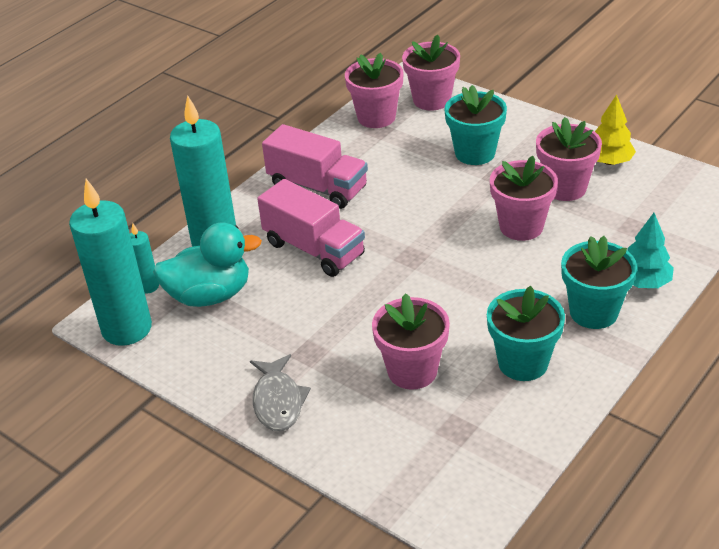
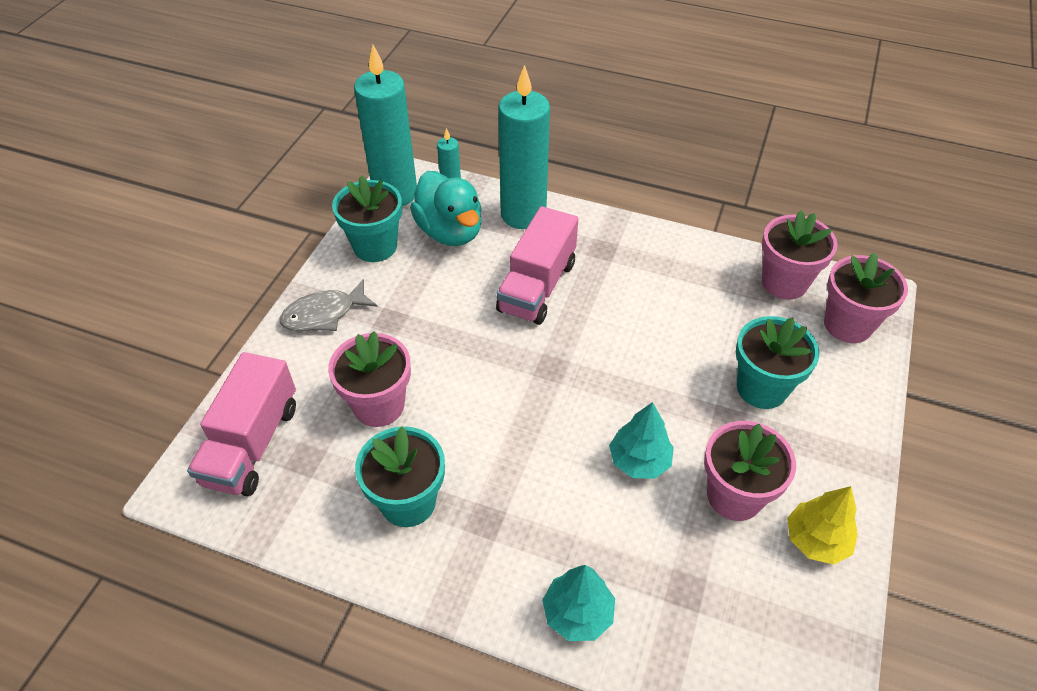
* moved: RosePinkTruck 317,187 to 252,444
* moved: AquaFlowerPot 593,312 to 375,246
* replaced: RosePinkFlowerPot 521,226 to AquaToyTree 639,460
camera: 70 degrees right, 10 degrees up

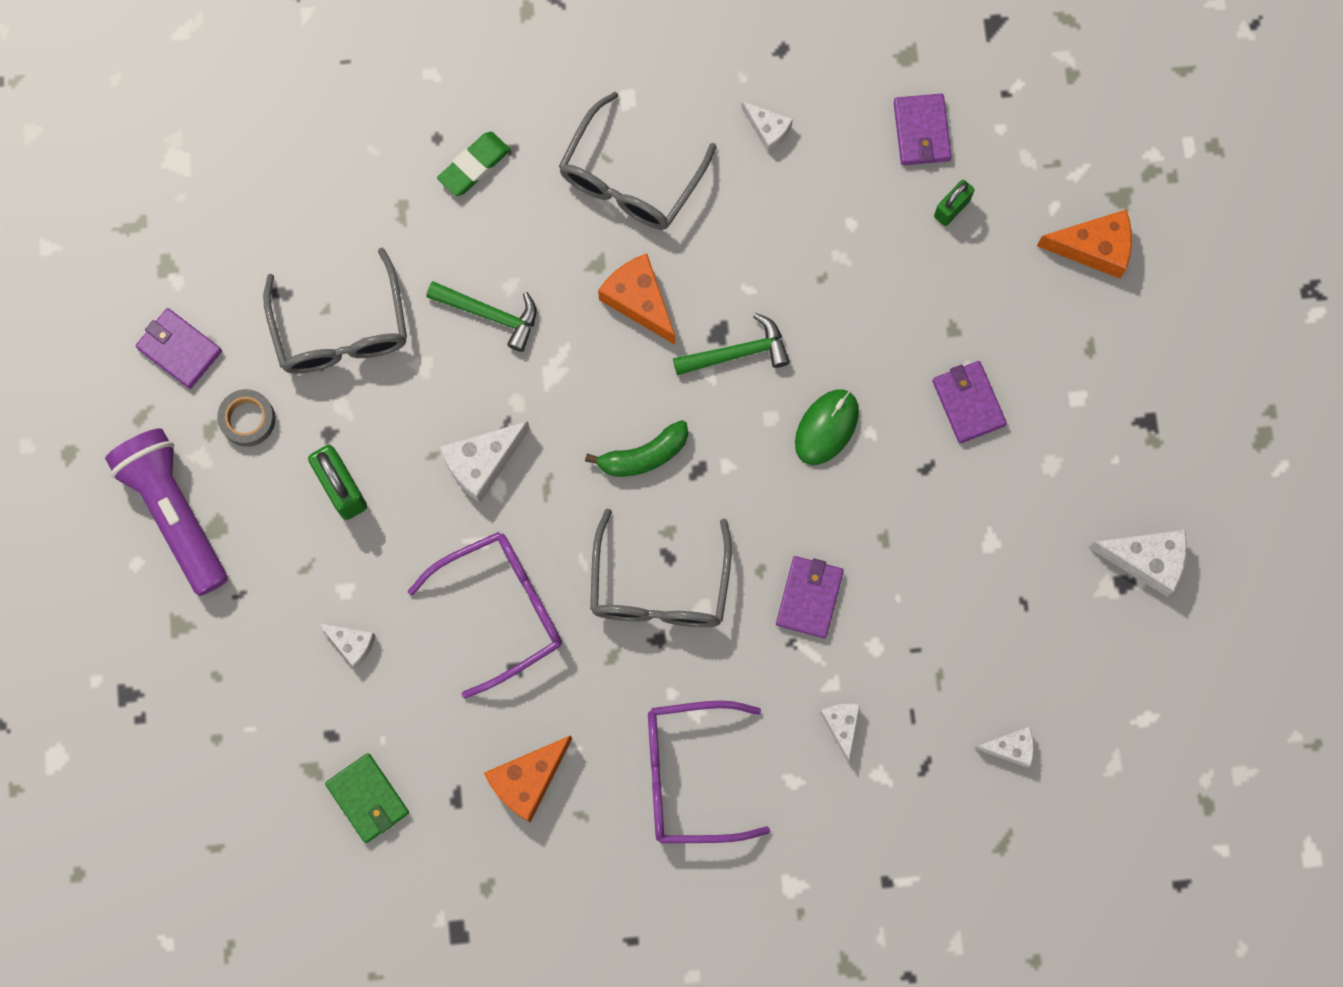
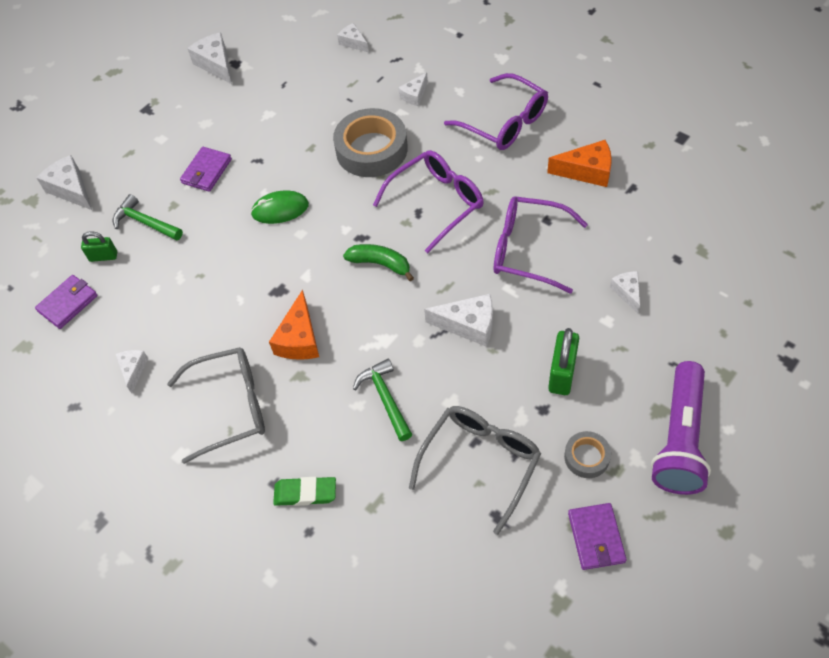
* recoloured: OrangeCheeseWedge 1094,248 to WhiteCheeseWedge 71,189
* moved: EmeraldCarpenter'sHammer 737,353 to 145,222
* replaced: PurpleCardWallet 809,597 to GreyRollOfTape 371,149
* recoloured: GreySpectacles 659,585 to PurpleSpectacles 436,203
* removed: EmeraldCardWallet 368,798
camera: 130 degrees left, 20 degrees down

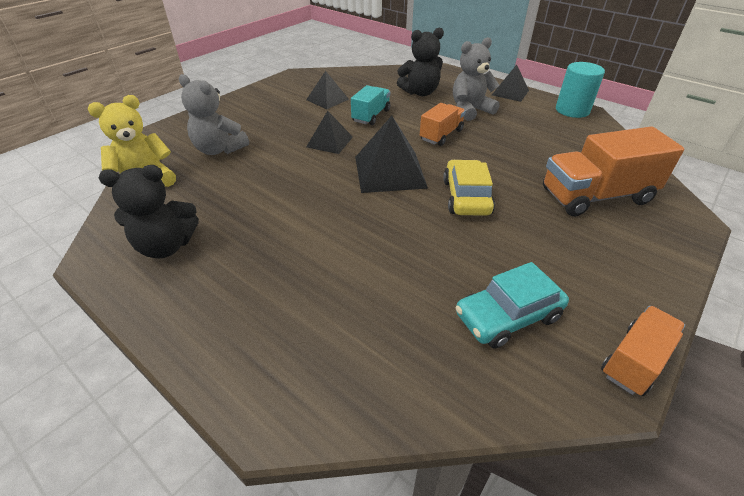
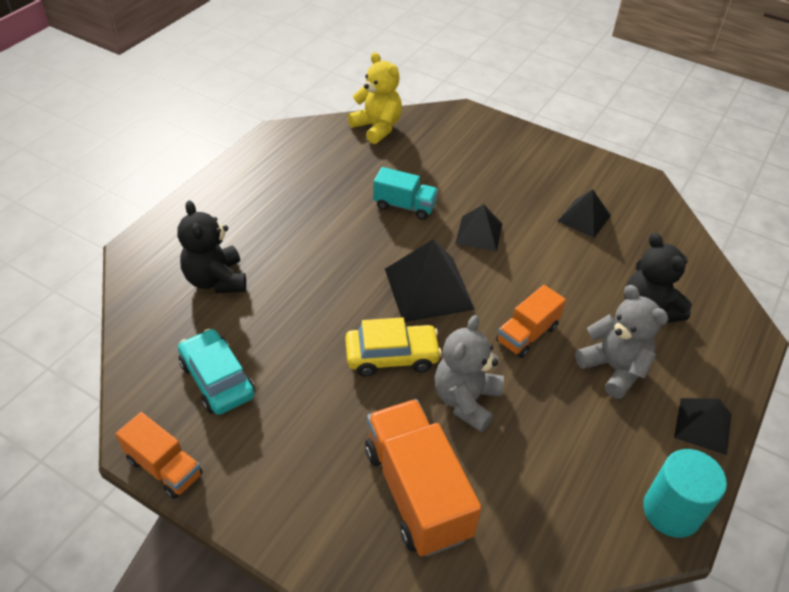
* moved: JetBlackTeddy 166,246 to 216,280
* moved: AquaTruck 371,116 to 404,206
* moved: GreyTeddy 219,149 to 466,400
* turned: OrangeTruck 441,135 = 527,334 105 degrees clockwise
camera: 80 degrees right, 5 degrees up

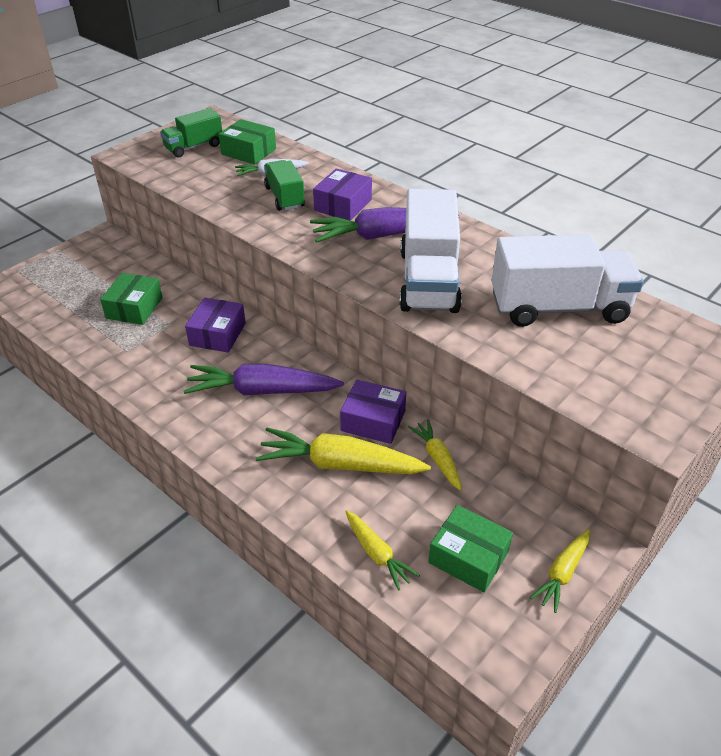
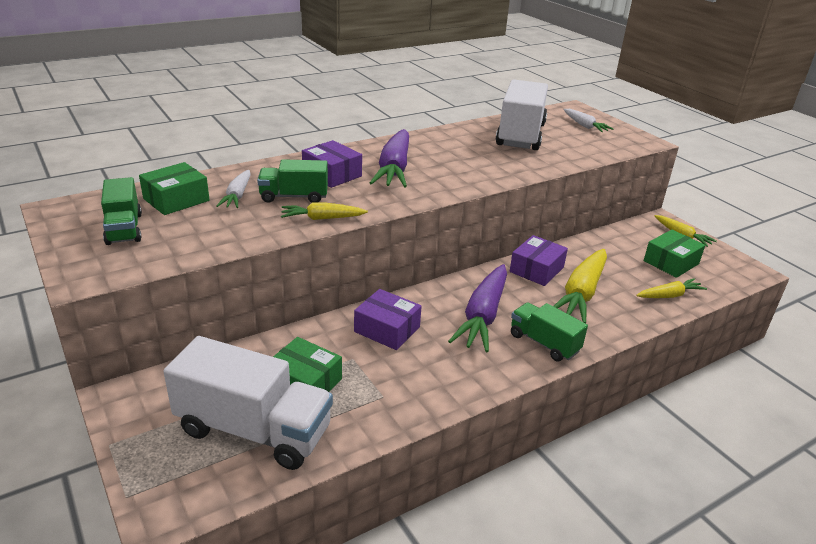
* moved: WhiteTruck 428,280 to 253,430
* moved: GoldenRootVegetable 437,459 to 322,218
* added: EmeraldTruck 544,343
* added: WhiteRootVegetable 584,126
camera: 75 degrees left, 10 degrees down

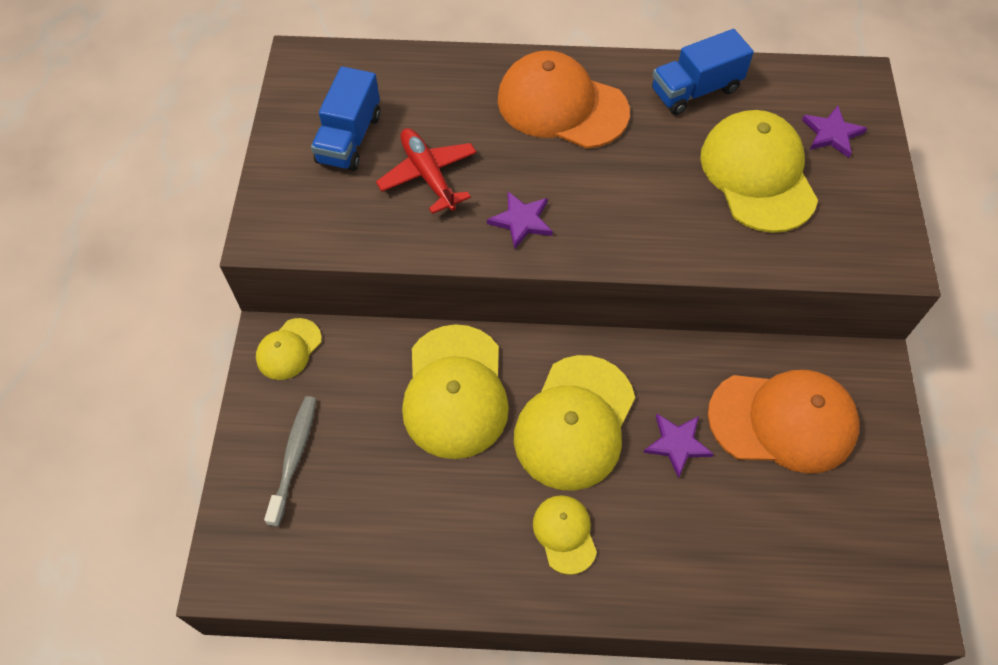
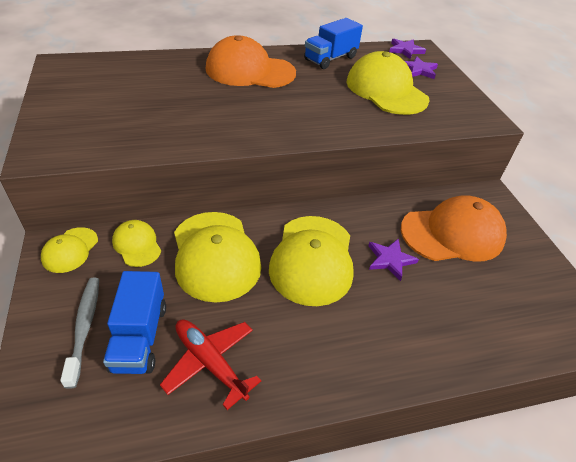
* moved: BlueTruck 349,138 to 139,337
* moved: GoldenCap 564,534 to 137,245
* moved: RedAeroplane 428,175 to 210,363
* moved: PurpleStarShape 521,221 to 405,50
camera: 20 degrees left, 15 degrees down

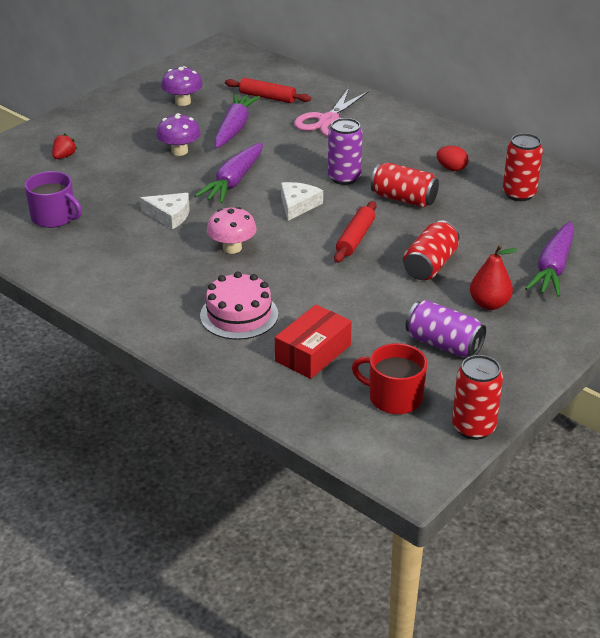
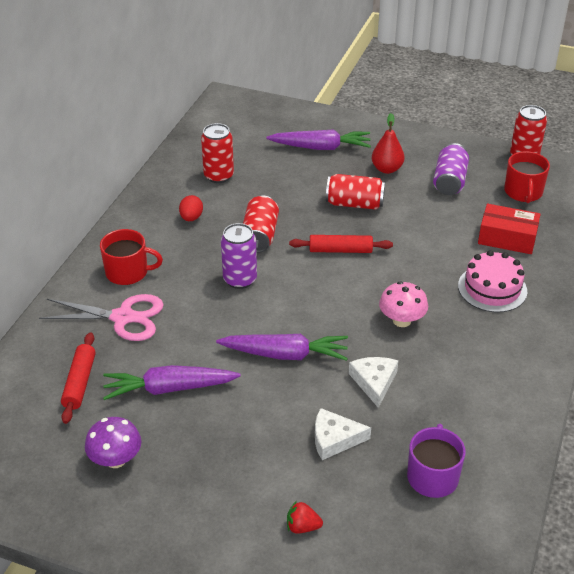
* added: RedTeaMug 128,272
* moved: WhiteCheeseWedge 297,205 to 334,439
* removed: PurpleMushroom 179,151
camera: 110 degrees left, 5 degrees up

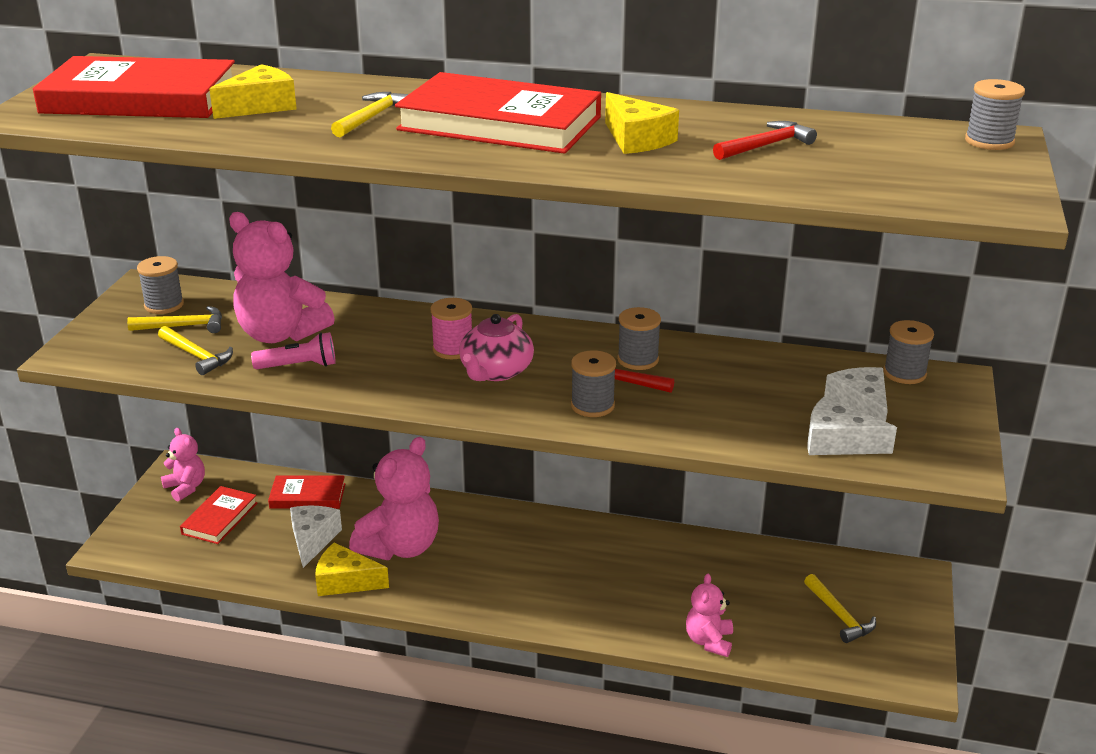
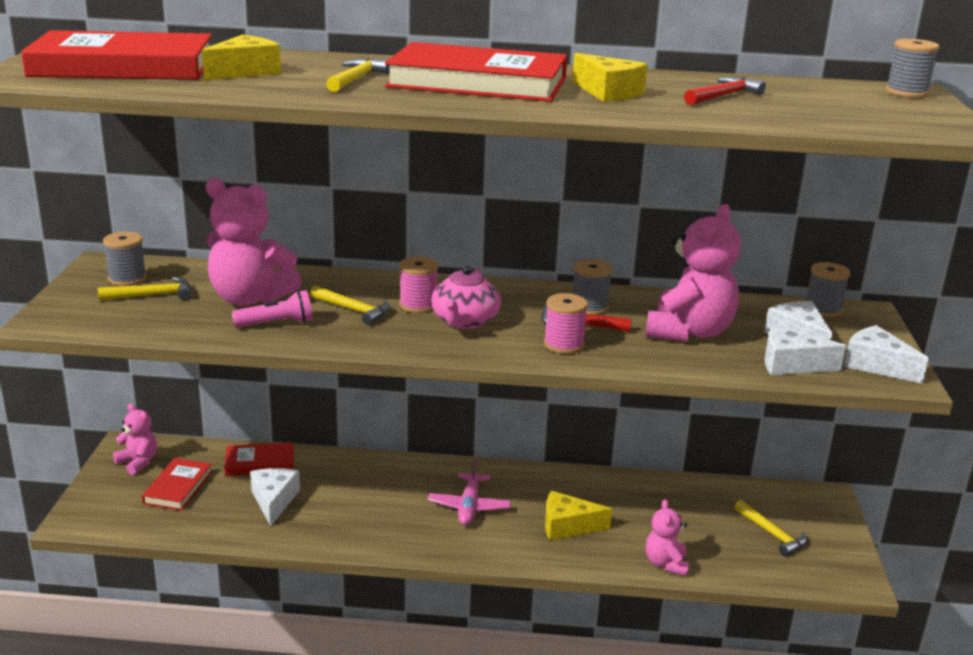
* moved: GoldenCarpenter'sHammer 197,356 to 353,310
* added: RosePinkAeroplane 469,507
* recoloured: GreyReelOfThread 592,405 to RosePinkReelOfThread 564,345
* moved: GoldenCheeseWedge 345,581 to 567,526
* moved: RosePinkTeddy 400,547 to 689,332
* added: WhiteCheeseWedge 876,365
camera: 10 degrees left, 5 degrees down

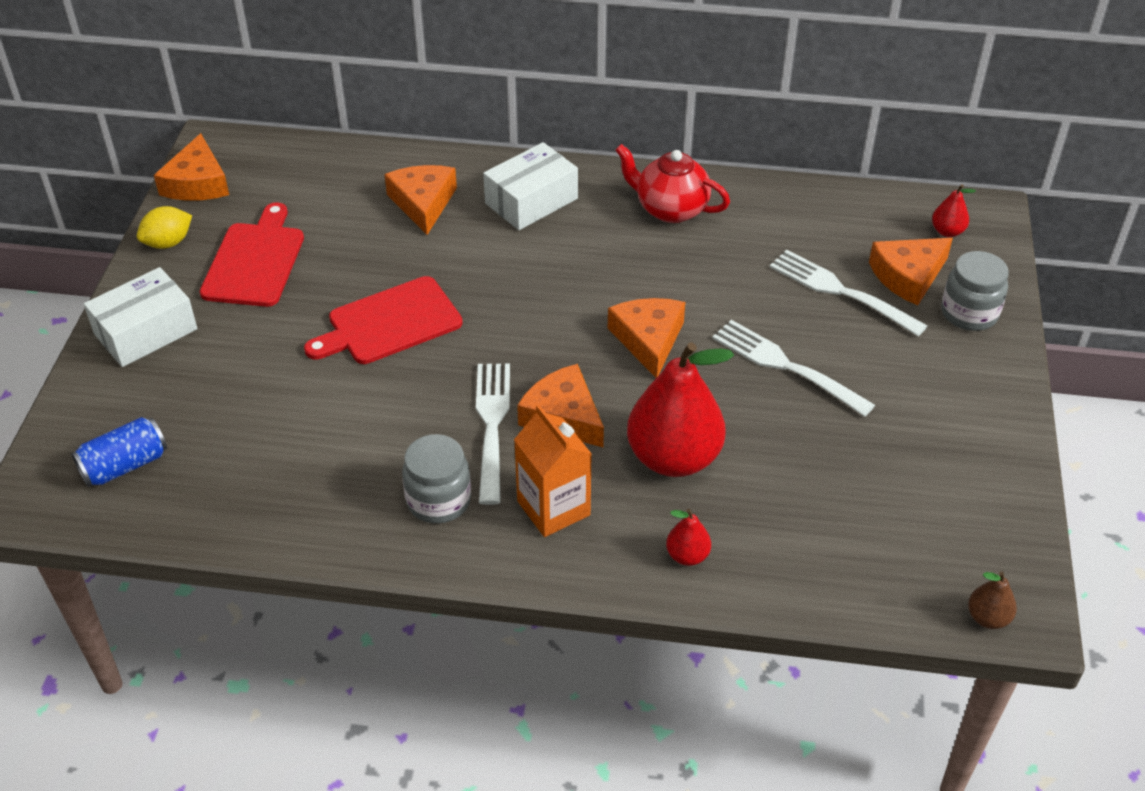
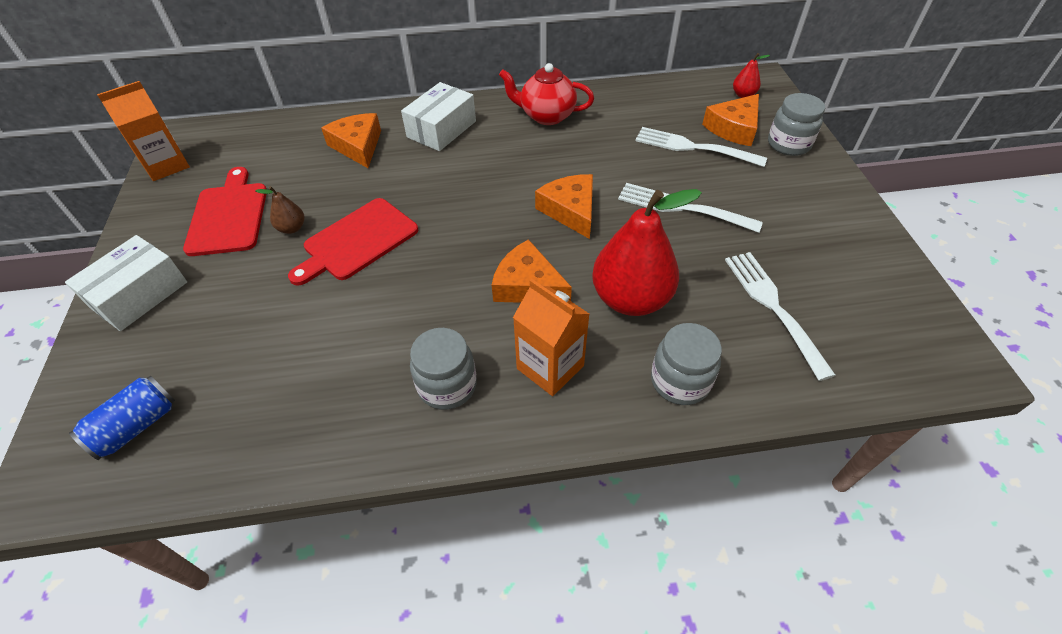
* replaced: OrangeCheeseWedge 197,183 to OrangeJuiceCarton 166,165
* moved: DarkBrownToyPear 987,618 to 292,228
* replaced: RedToyPear 687,555 to GreyJar 680,381
* moved: WhiteFork 492,426 to 774,308
* removed: GoldenCitrusFruit 168,243
camera: 15 degrees left, 5 degrees up

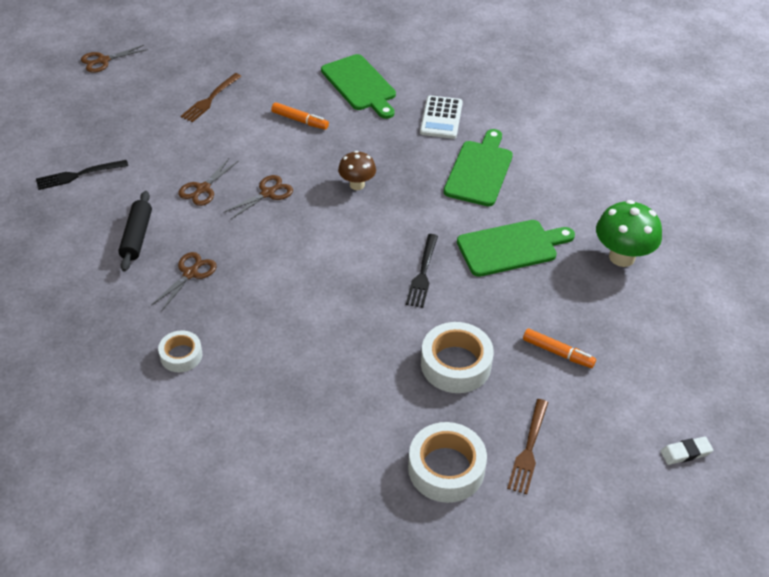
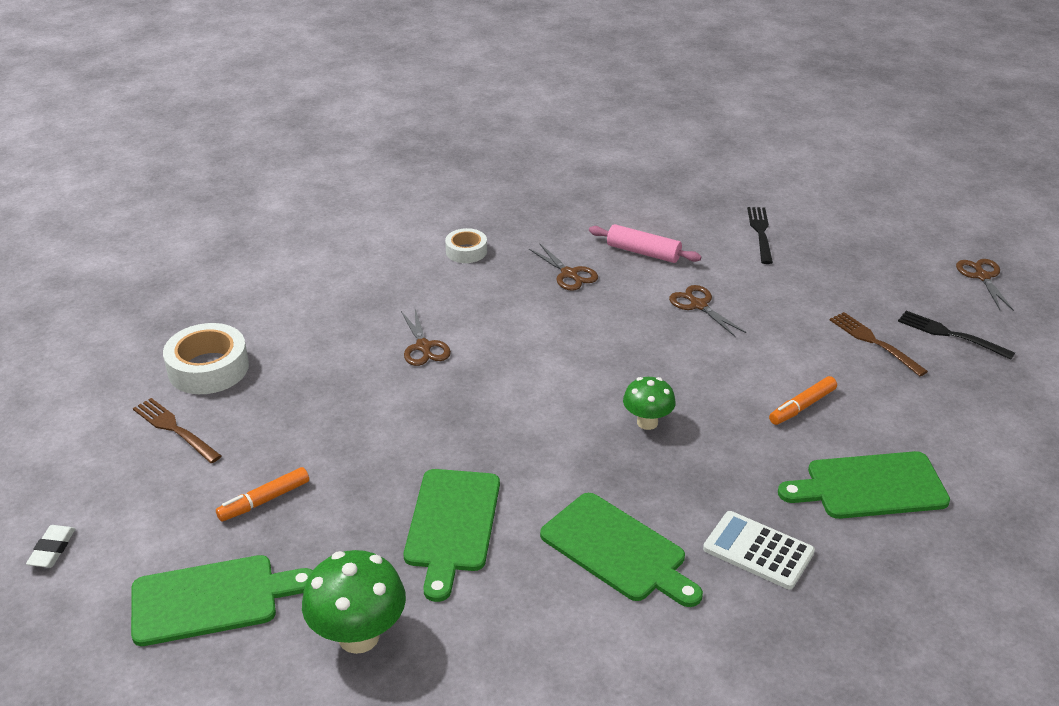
* added: EmeraldBreadBoard 212,599
* moved: DarkBrownPairOfScissors 267,193 to 423,347
* recoloured: JetBlackDoughRoller 137,236 to RosePinkDoughRoller 643,252
* recoloured: DarkBrownMushroom 357,185 to EmeraldMushroom 647,422
* moved: JetBlackFork 423,273 to 950,335
* removed: WhiteRollOfTape 456,364
camera: 115 degrees right, 10 degrees down

